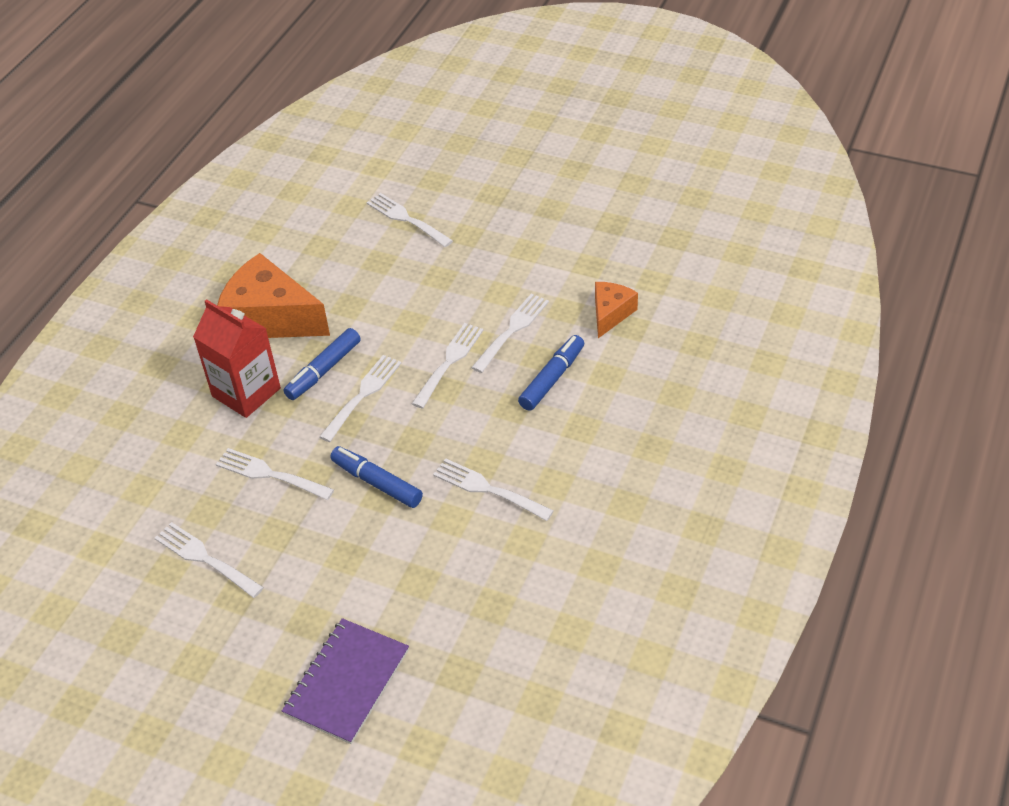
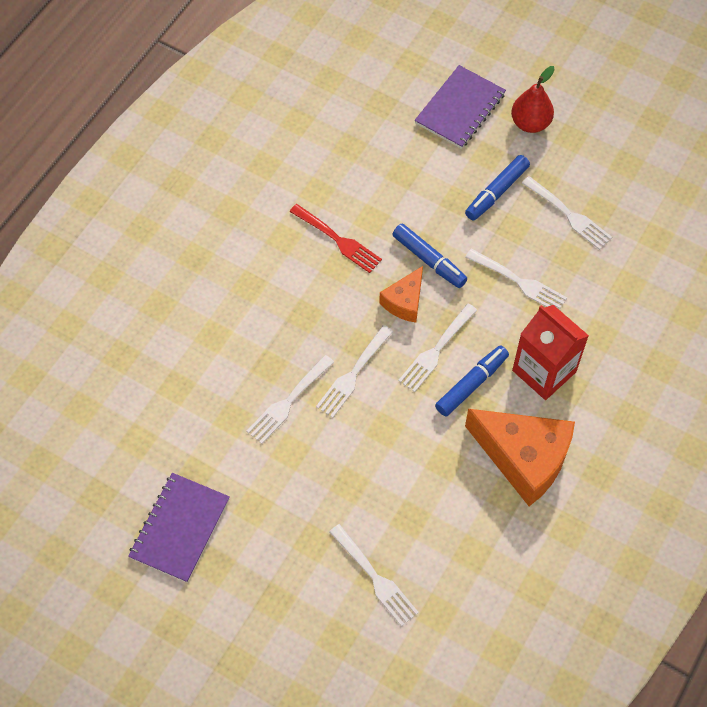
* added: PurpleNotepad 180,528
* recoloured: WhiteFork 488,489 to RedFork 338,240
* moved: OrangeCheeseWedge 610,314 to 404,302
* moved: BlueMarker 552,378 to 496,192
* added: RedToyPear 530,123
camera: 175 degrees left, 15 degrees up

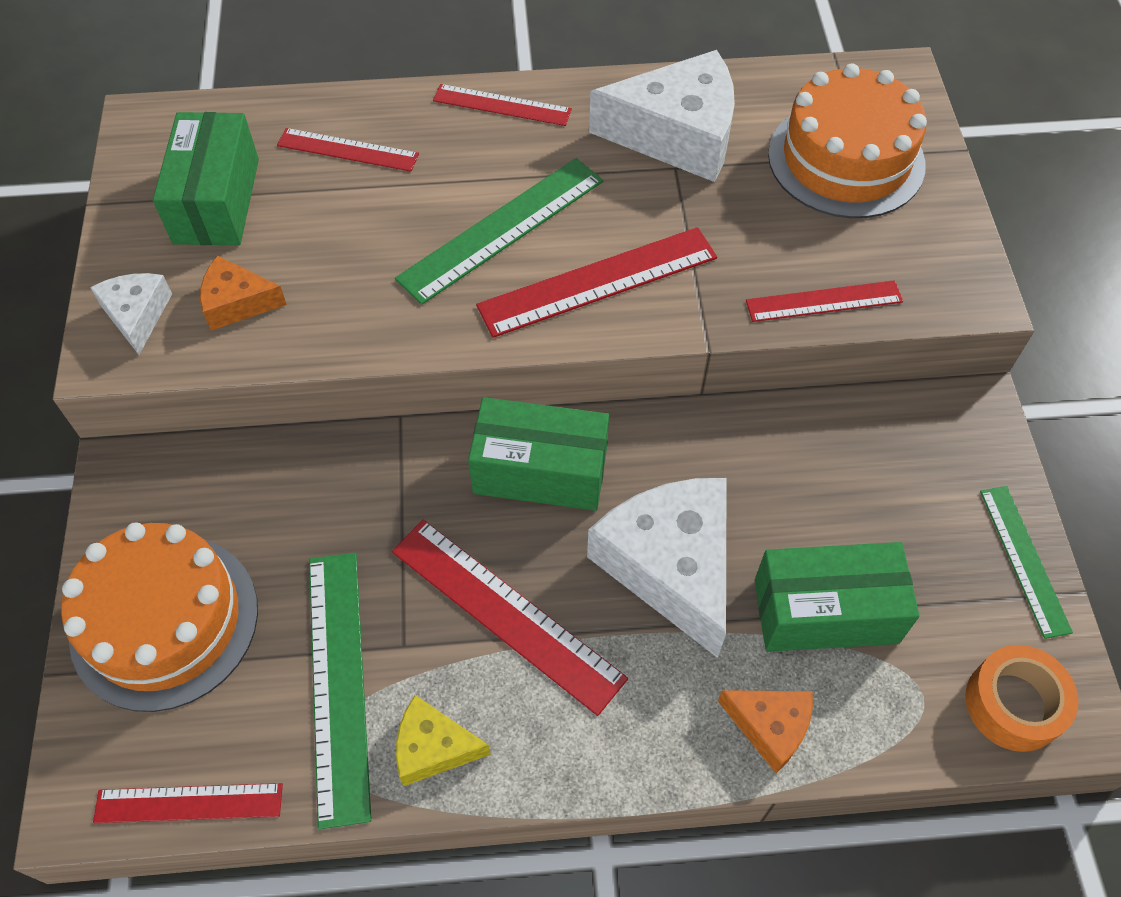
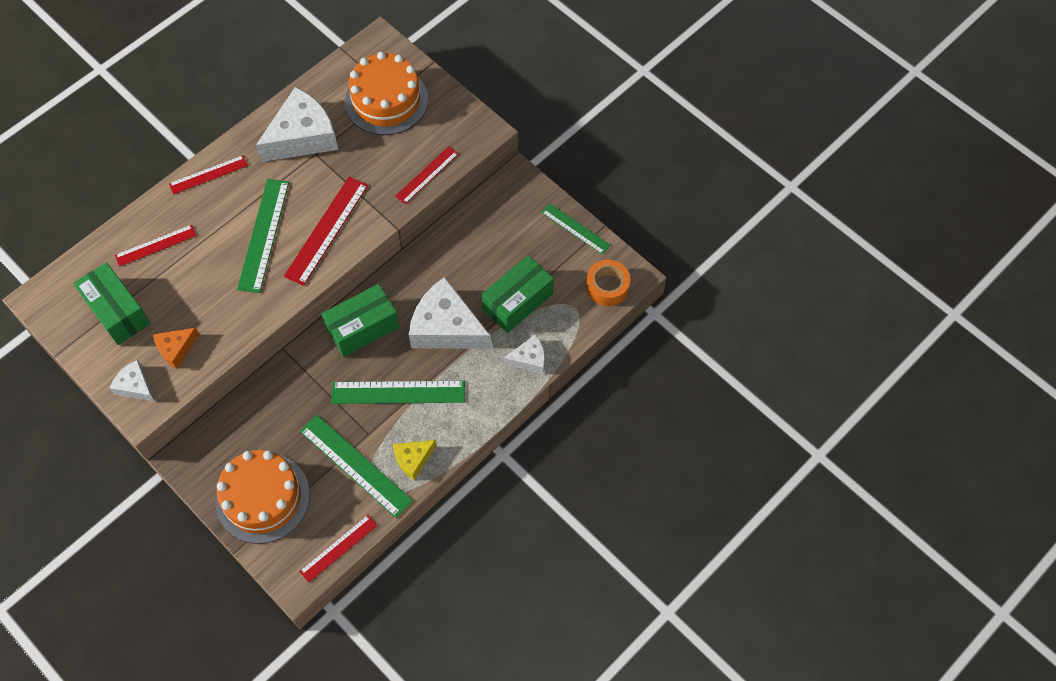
* recoloured: RedRuler 506,613 to EmeraldRuler 398,392
* recoloured: OrangeCheeseWedge 770,727 to WhiteCheeseWedge 529,359
camera: 40 degrees left, 5 degrees up

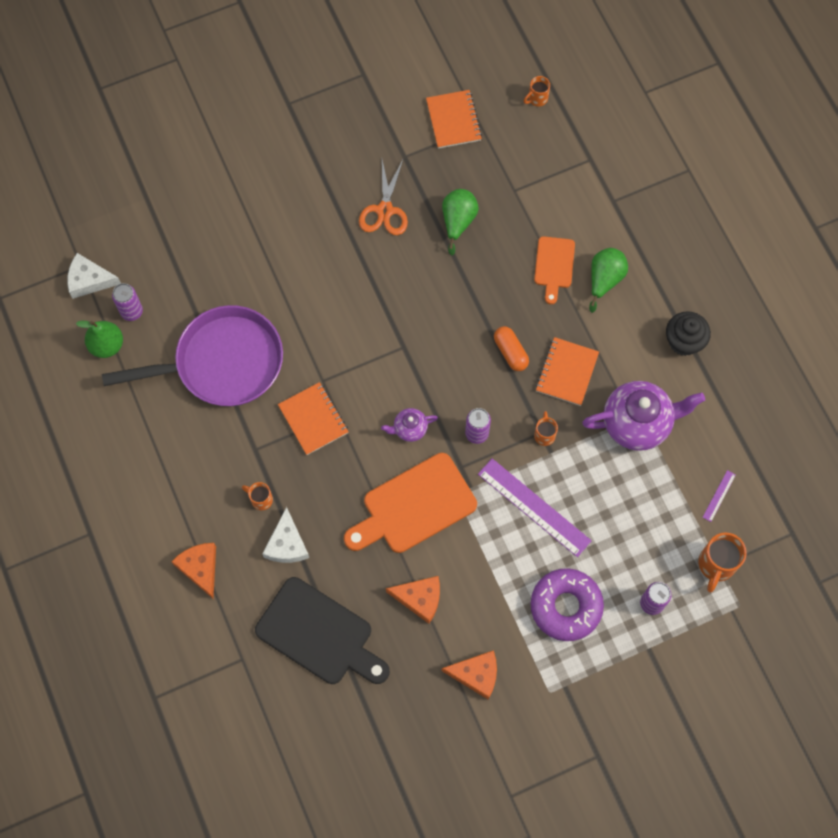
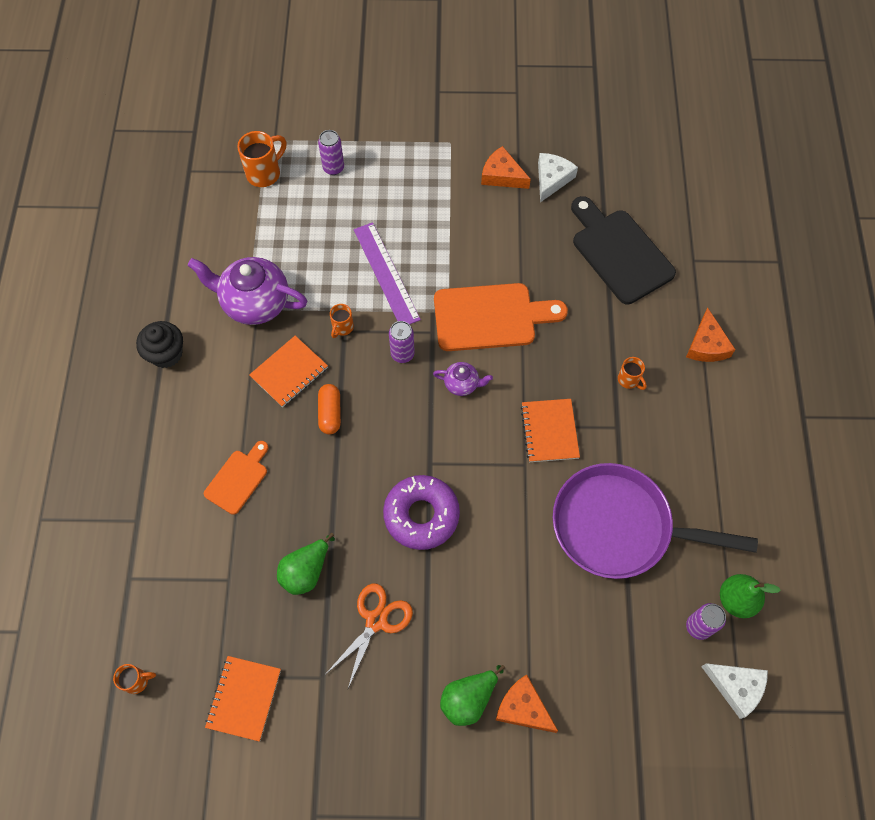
* moved: PurpleDoughnut 566,606 to 421,515
* moved: EmeraldToyPear 604,279 to 468,699
* moved: OrangeCheeseWedge 419,598 to 523,708
* moved: WhiteCheeseWedge 287,544 to 552,179
* removed: PurpleRuler 719,496
camera: 155 degrees left, 5 degrees down

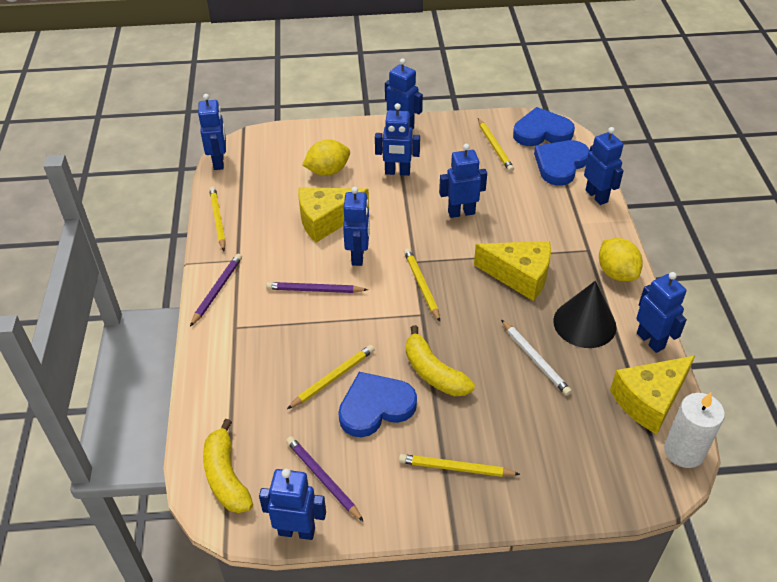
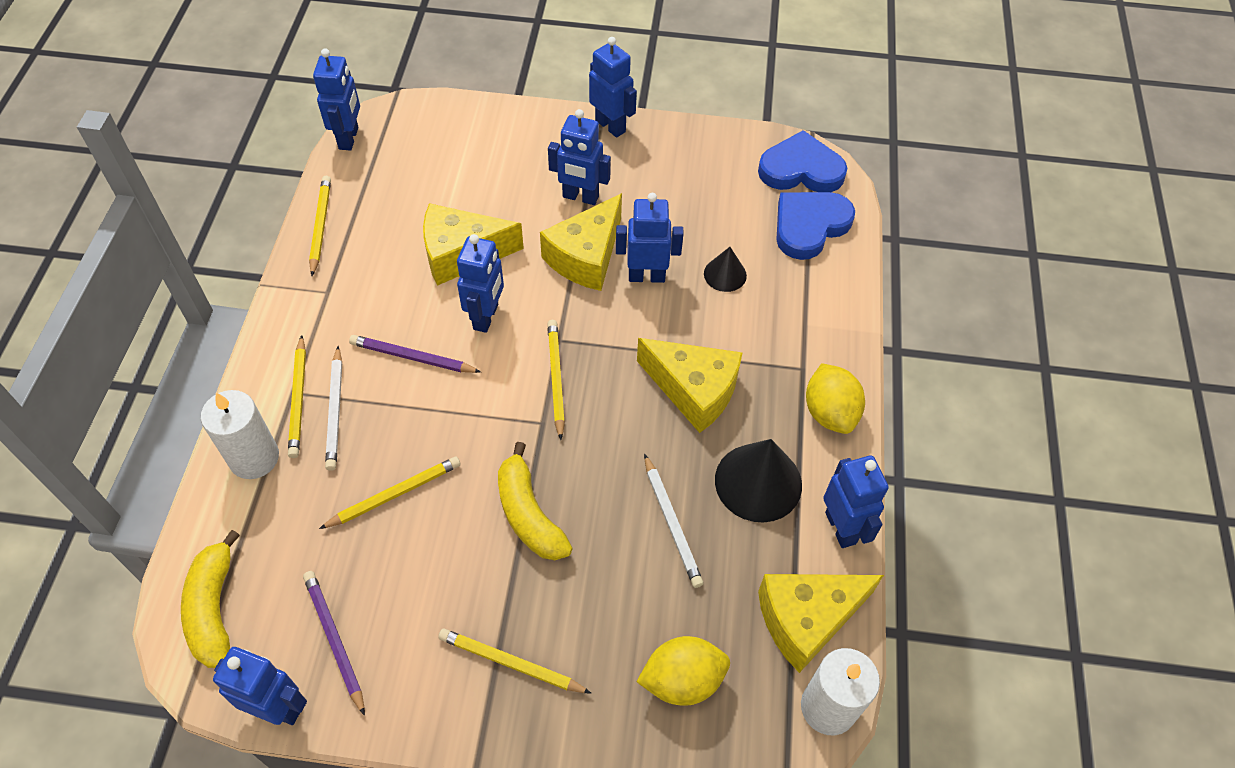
* added: WhiteWaxCandle 254,458
* moved: GoldenLeadPencil 495,147 to 298,399
* added: WhiteLeadPencil 335,411
* added: GoldenCheeseWedge 586,257
* moved: GoldenCitrusFruit 327,171 to 682,680
* added: JetBlackConeShape 725,274
* removed: PurpleLeadPencil 217,290
* removed: BlueHeart 375,407
* removed: BlueRobotFigure 597,196
camera: 10 degrees right, 10 degrees up

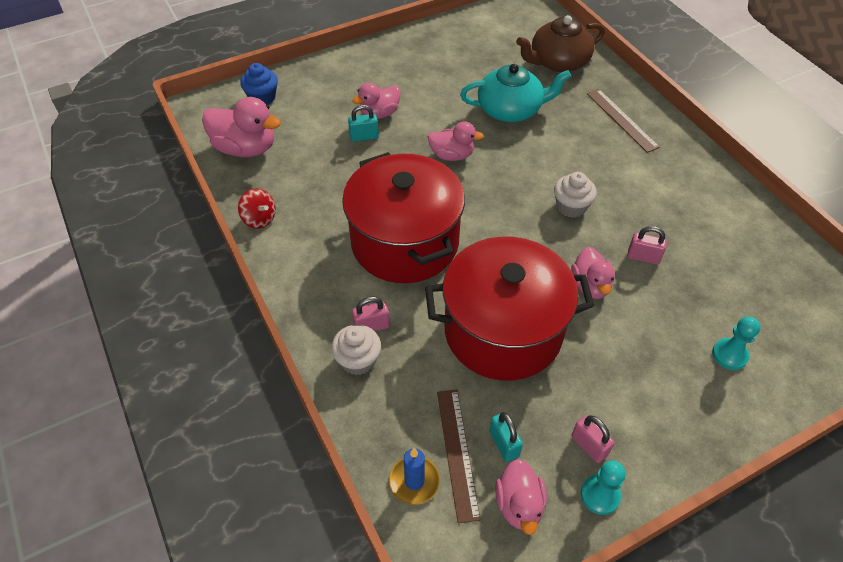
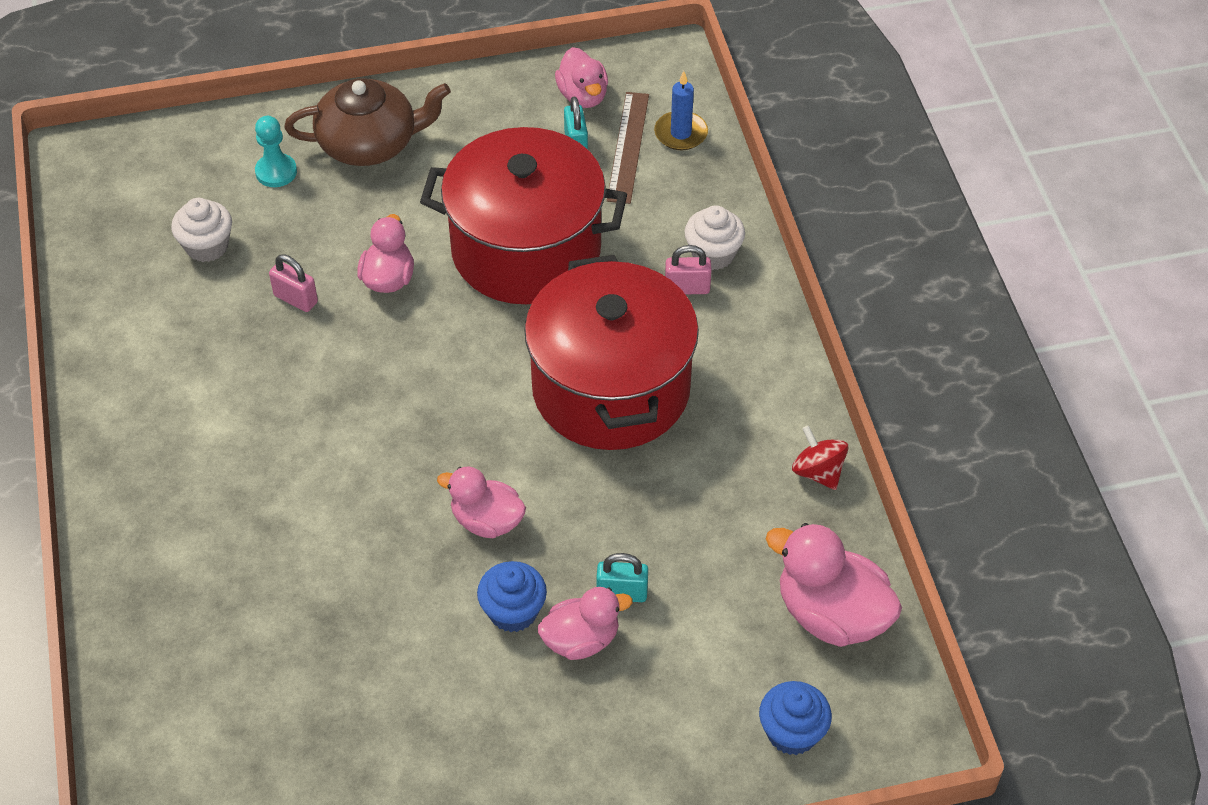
* moved: WhiteCupcake 571,207 to 207,246
* moved: DarkBrownTeapot 558,62 to 369,143
* added: BlueCupcake 513,611
* turned: RosePinkRubberDuck 519,505 = 583,96 150 degrees clockwise
* removed: AquaTeapot 510,110
* removed: RosePinkLock 589,446
* removed: AquaPawn 600,495
* removed: DarkBrownRuler 622,120
camera: 165 degrees left, 0 degrees up

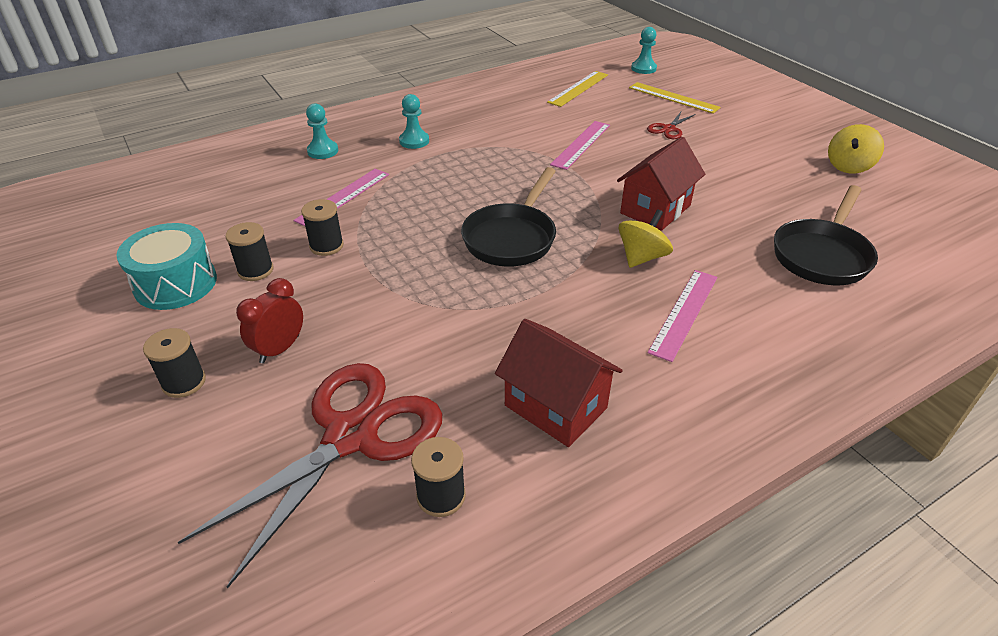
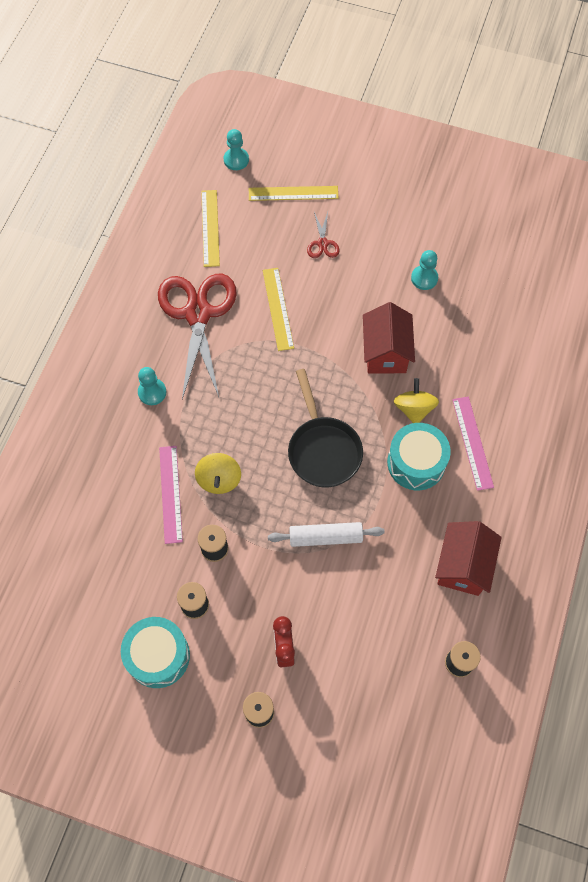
* moved: RedPairOfScissors 352,436 to 198,313
* moved: GoldenToyTop 848,166 to 219,479
* recoloured: RosePinkRuler 581,144 to GoldenRuler 278,308
* added: WhiteDoughRoller 325,537
* added: AquaDrum 416,463
* moved: AquaPawn 323,151 to 424,278
* turned: RedHouse 555,407 = 463,566 75 degrees counterclockwise
* removed: JetBlackFryingPan 822,255
camera: 40 degrees left, 25 degrees up

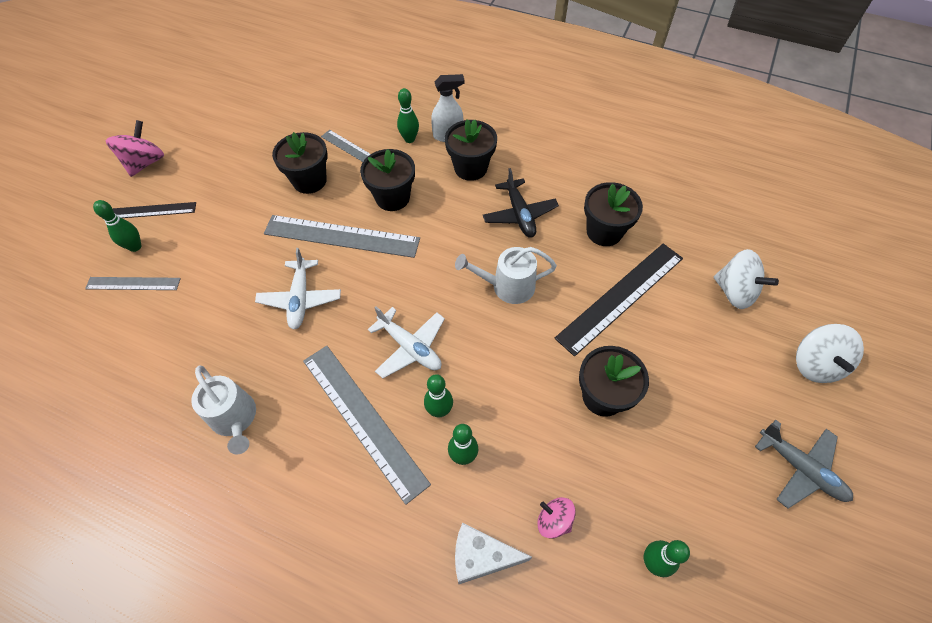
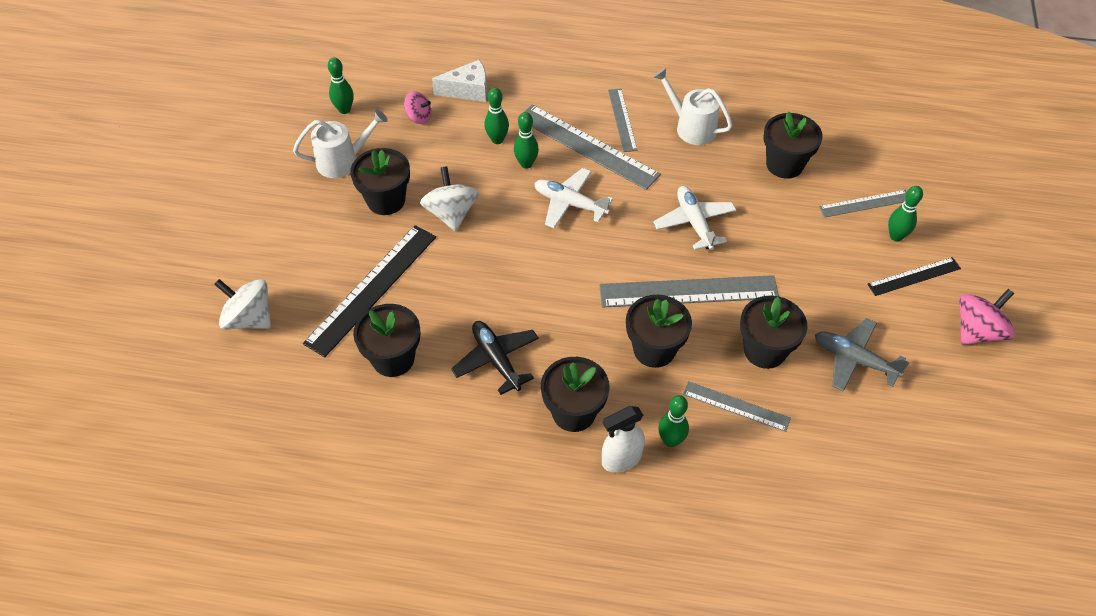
* moved: WhiteWateringPot 507,286 to 343,161
* moved: WhiteToyTop 815,364 to 451,213
* added: GreyRuler 622,119
* added: JetBlackFlowerPot 784,164
* moved: GreyAeroplane 800,468 to 854,360
* turned: RosePinkToyTop 145,163 = 977,331 135 degrees counterclockwise
camera: 165 degrees right, 5 degrees down

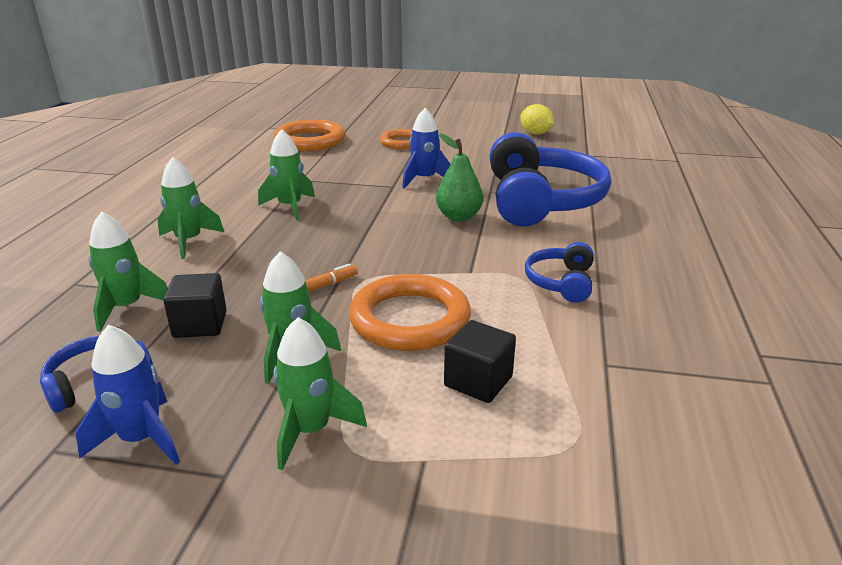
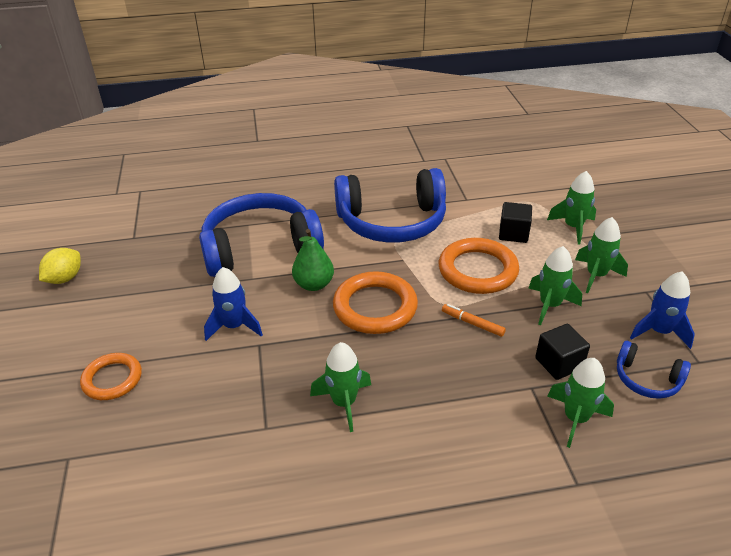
* moved: OrangeHoop 310,141 to 375,307
* resized: BlueHeadset 561,282 = 392,222 x2.17
* moved: EmeraldRocket 189,241 to 573,227
camera: 110 degrees left, 10 degrees up

